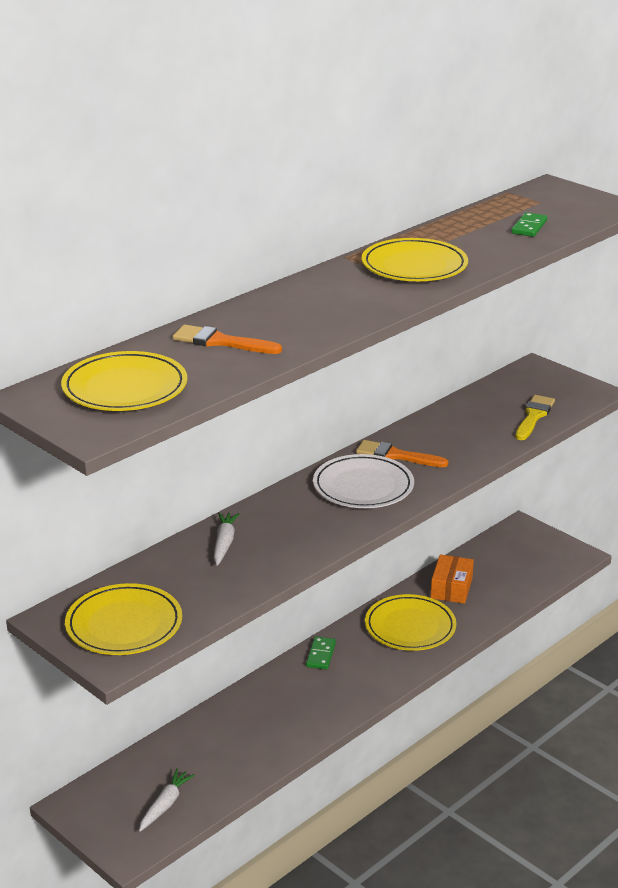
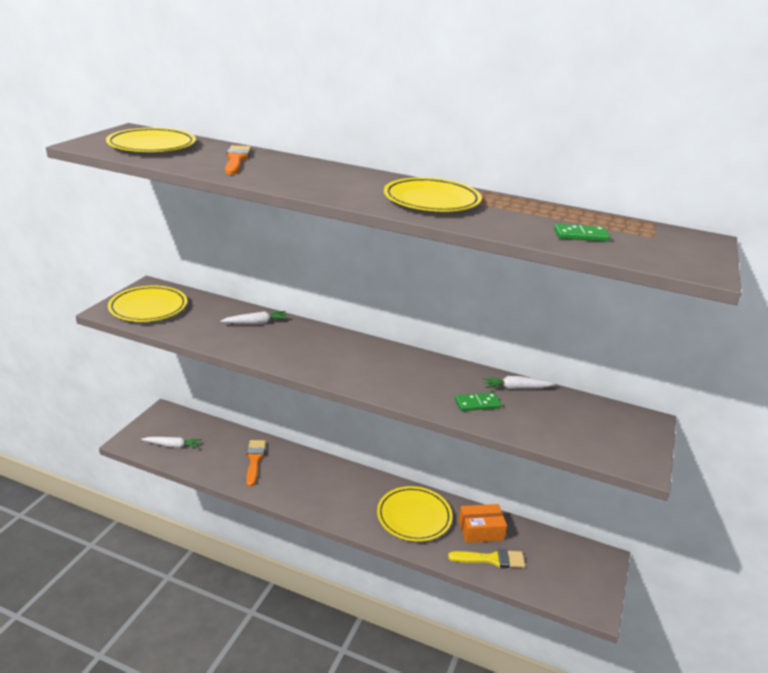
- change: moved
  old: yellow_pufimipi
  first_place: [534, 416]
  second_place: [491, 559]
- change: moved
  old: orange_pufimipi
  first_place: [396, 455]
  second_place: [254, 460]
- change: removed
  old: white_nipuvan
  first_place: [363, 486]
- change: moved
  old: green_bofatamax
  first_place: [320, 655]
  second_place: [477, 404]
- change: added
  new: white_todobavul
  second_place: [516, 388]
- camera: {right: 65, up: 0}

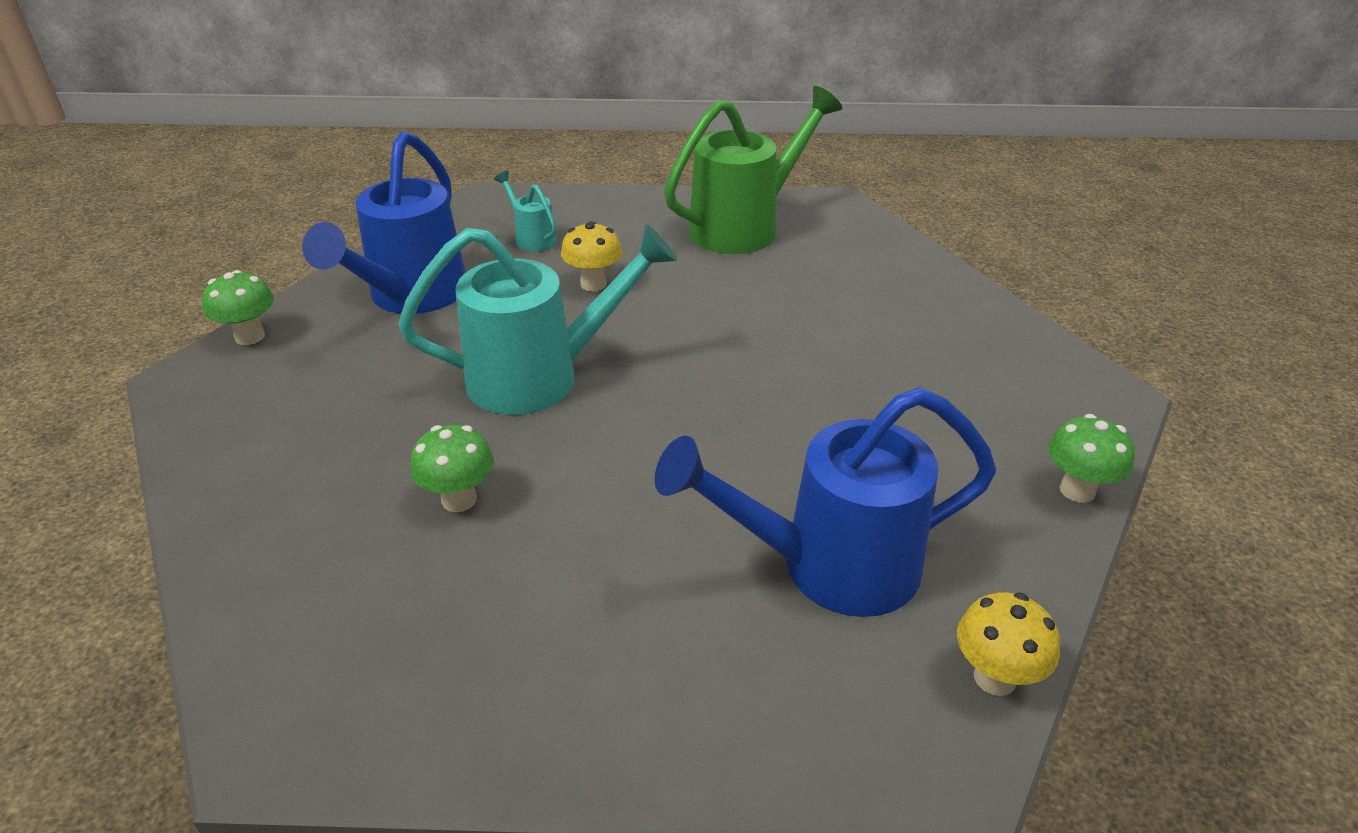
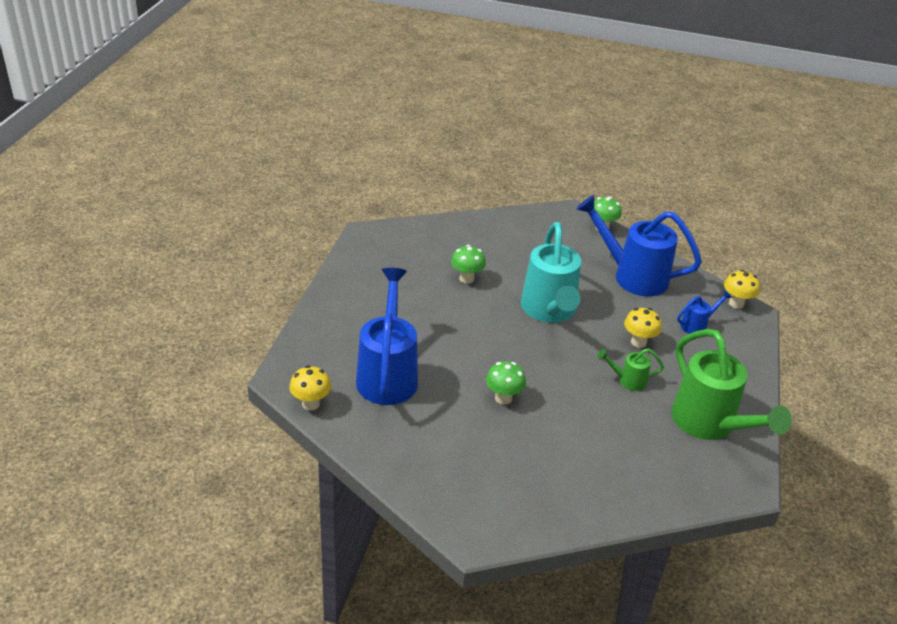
- change: recoloured
  old: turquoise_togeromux
  new: blue_togeromux
  first_place: [532, 238]
  second_place: [696, 325]
- change: moved
  old: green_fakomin
  first_place: [1077, 490]
  second_place: [503, 398]
- change: added
  new: yellow_fakomin
  second_place: [736, 304]
- change: added
  new: green_togeromux
  second_place: [628, 381]
- camera: {right: 100, up: 0}

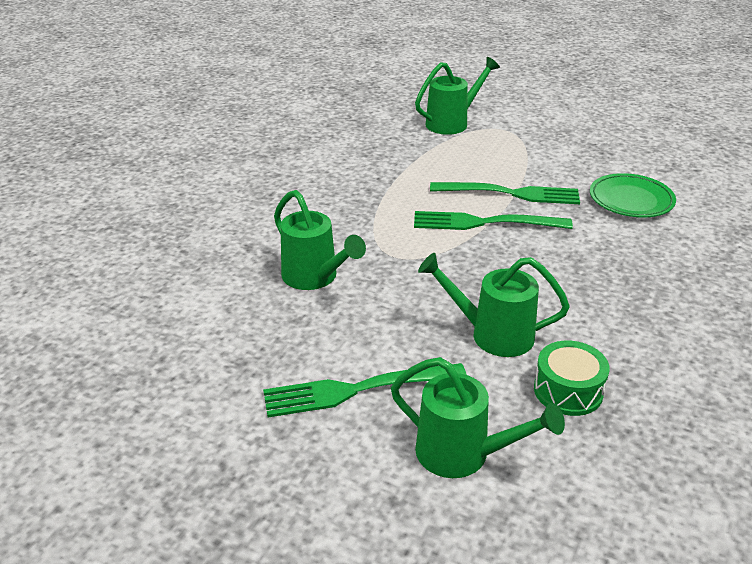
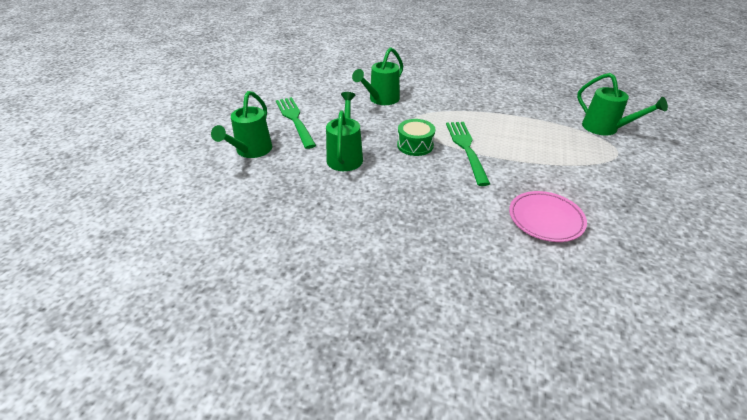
- change: recoloured
  old: green_nipuvan
  new: pink_nipuvan
  first_place: [631, 200]
  second_place: [545, 219]
- change: removed
  old: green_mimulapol
  first_place: [510, 193]
- change: moved
  old: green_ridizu
  first_place: [568, 391]
  second_place: [415, 145]
- camera: {right: 80, up: 5}

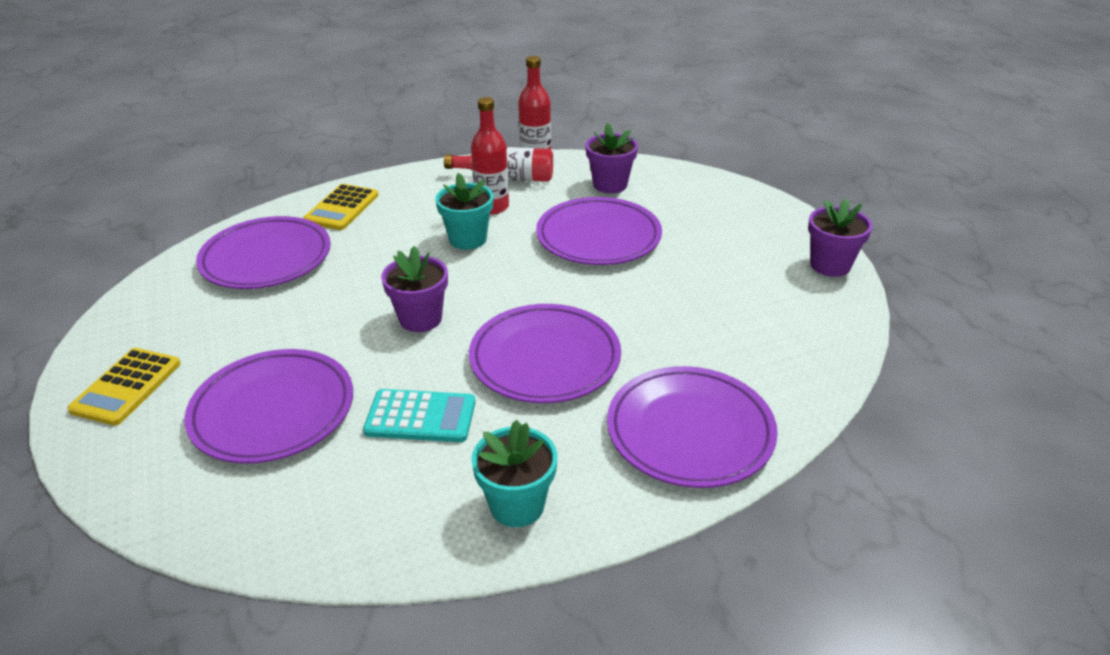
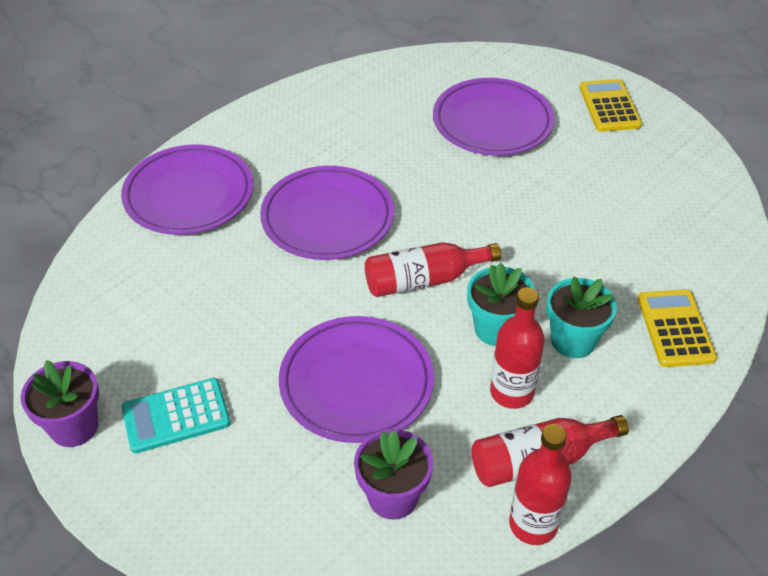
- change: removed
  old: purple_nipuvan
  first_place: [266, 258]
- change: removed
  old: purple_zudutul
  first_place: [420, 319]
- change: moved
  old: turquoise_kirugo
  first_place: [420, 417]
  second_place: [176, 416]
- change: moved
  old: turquoise_zudutul
  first_place: [517, 505]
  second_place: [573, 340]
- change: added
  new: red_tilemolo
  second_place: [424, 280]
- camera: {right: 155, up: 10}

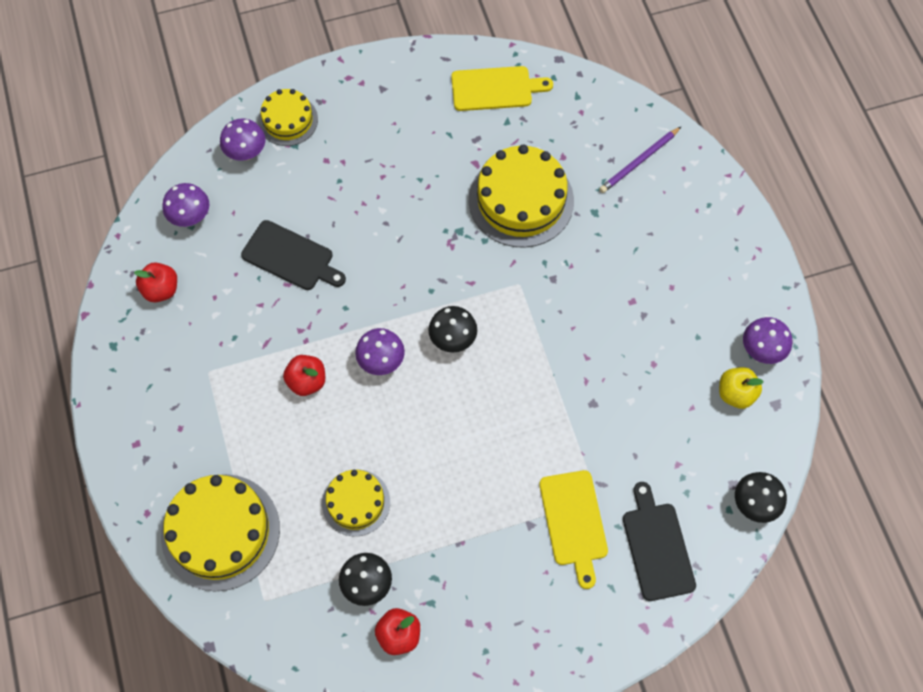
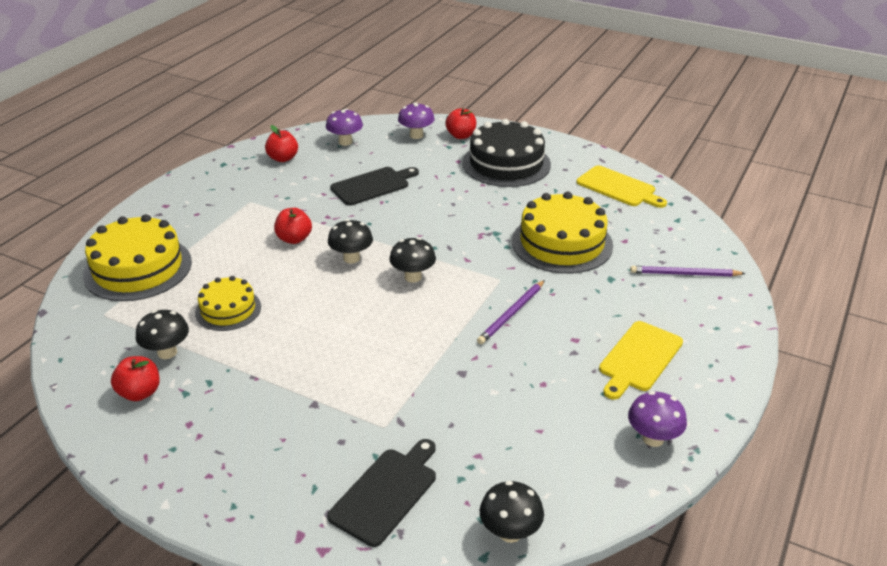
- change: replaced
  old: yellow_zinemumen
  new: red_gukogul
  first_place: [288, 120]
  second_place: [461, 136]
- change: turned
  old: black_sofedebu
  first_place: [291, 257]
  second_place: [373, 185]
  degrees: -105
- change: recoloured
  old: purple_fakomin
  new: black_fakomin
  first_place: [381, 361]
  second_place: [351, 258]
- change: removed
  old: yellow_gukogul
  first_place: [735, 394]
- change: moved
  old: yellow_sofedebu
  first_place: [574, 522]
  second_place: [639, 358]
- change: added
  new: black_zinemumen
  second_place: [506, 163]
- change: added
  new: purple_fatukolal
  second_place: [511, 314]
- camera: {right: 45, up: -30}

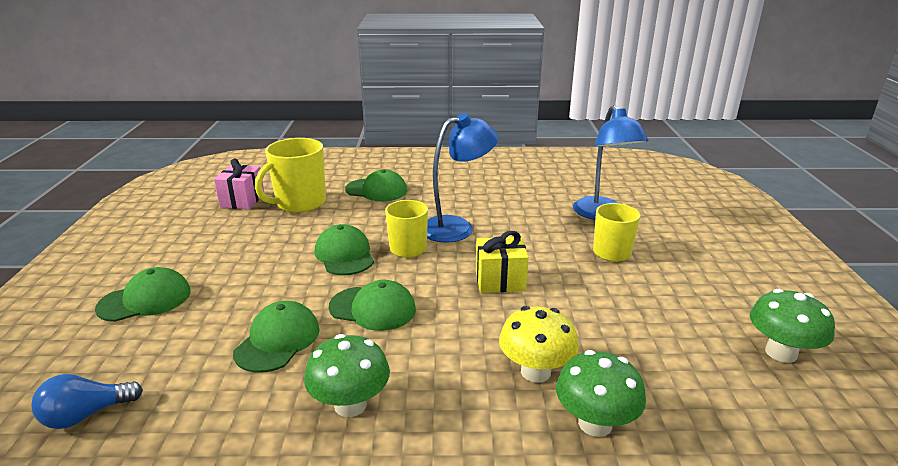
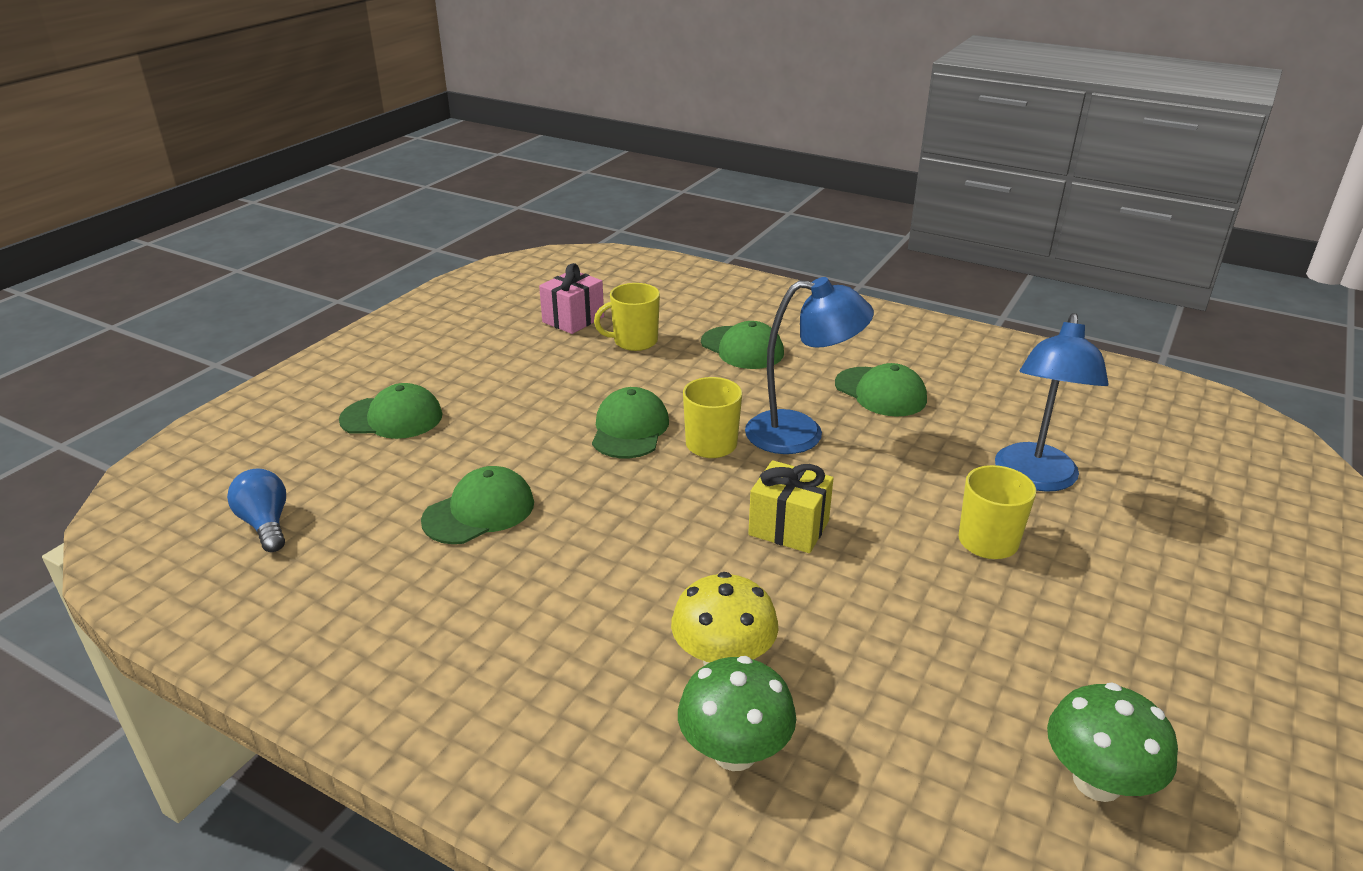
- change: resized
  old: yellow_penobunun
  first_place: [300, 203]
  second_place: [634, 341]
  factor: 0.66
- change: moved
  old: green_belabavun
  first_place: [373, 308]
  second_place: [880, 392]
- change: removed
  old: green_fakomin
  first_place: [350, 405]
- change: turned
  old: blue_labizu
  first_place: [86, 415]
  second_place: [266, 524]
  degrees: 60
- camera: {right: 30, up: 5}

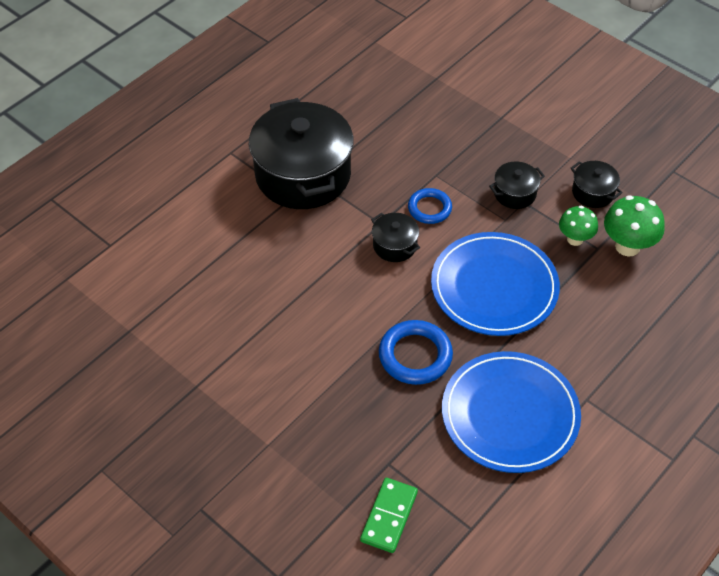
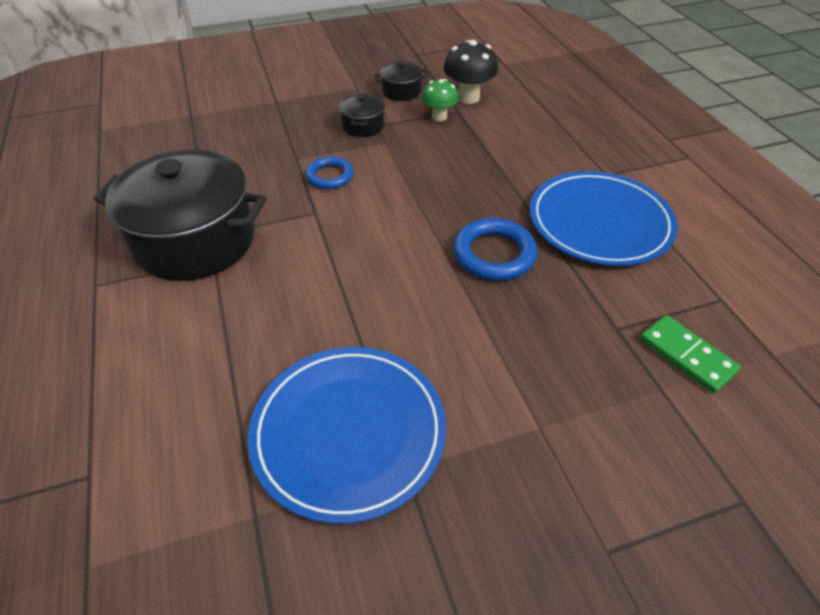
- change: recoloured
  old: green_fakomin
  new: black_fakomin
  first_place: [627, 246]
  second_place: [468, 97]
- change: removed
  old: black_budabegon
  first_place: [394, 245]
- change: moved
  old: blue_nipuvan
  first_place: [494, 287]
  second_place: [348, 432]
- camera: {right: -60, up: -5}

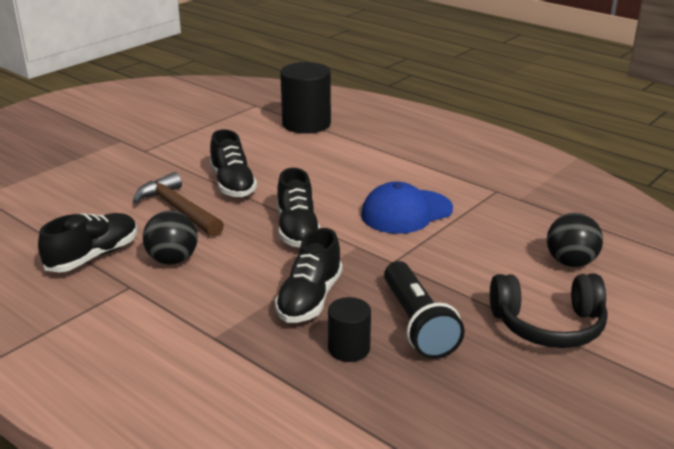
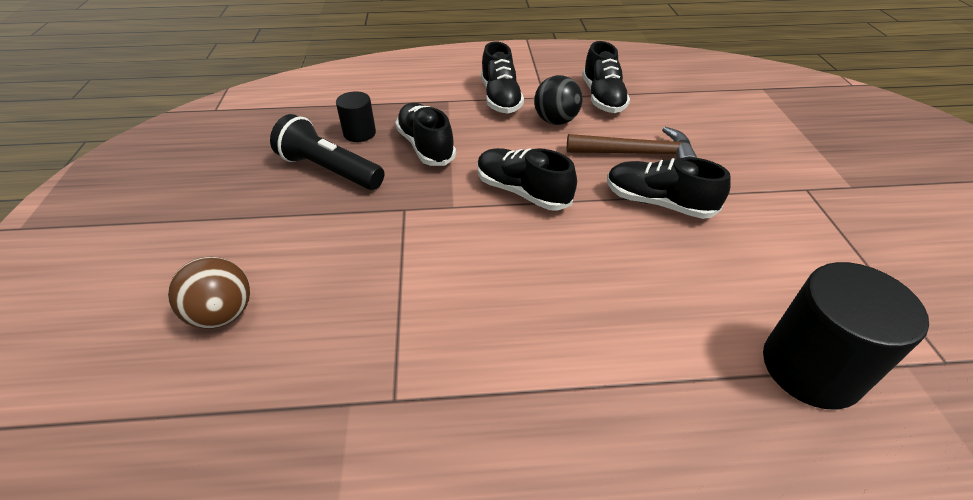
- change: removed
  old: blue_belabavun
  first_place: [406, 212]
- change: recoloured
  old: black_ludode
  new: brown_ludode
  first_place: [570, 262]
  second_place: [223, 314]
- change: removed
  old: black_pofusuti
  first_place: [548, 325]
- change: added
  new: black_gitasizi
  second_place: [500, 98]
- camera: {right: 135, up: 15}

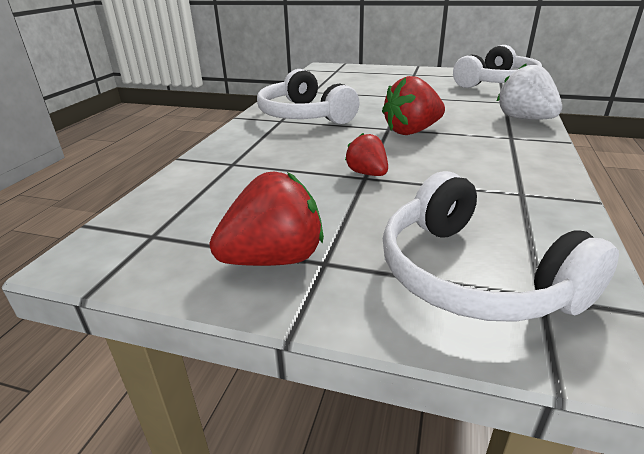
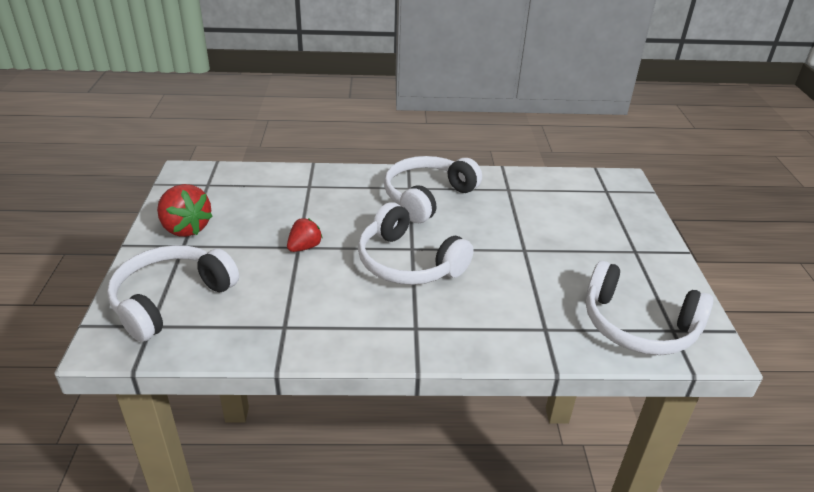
- change: removed
  old: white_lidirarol
  first_place: [524, 119]
- change: replaced
  old: red_lidirarol
  new: white_pofusuti
  first_place: [411, 131]
  second_place: [408, 263]
- camera: {right: 70, up: 5}

